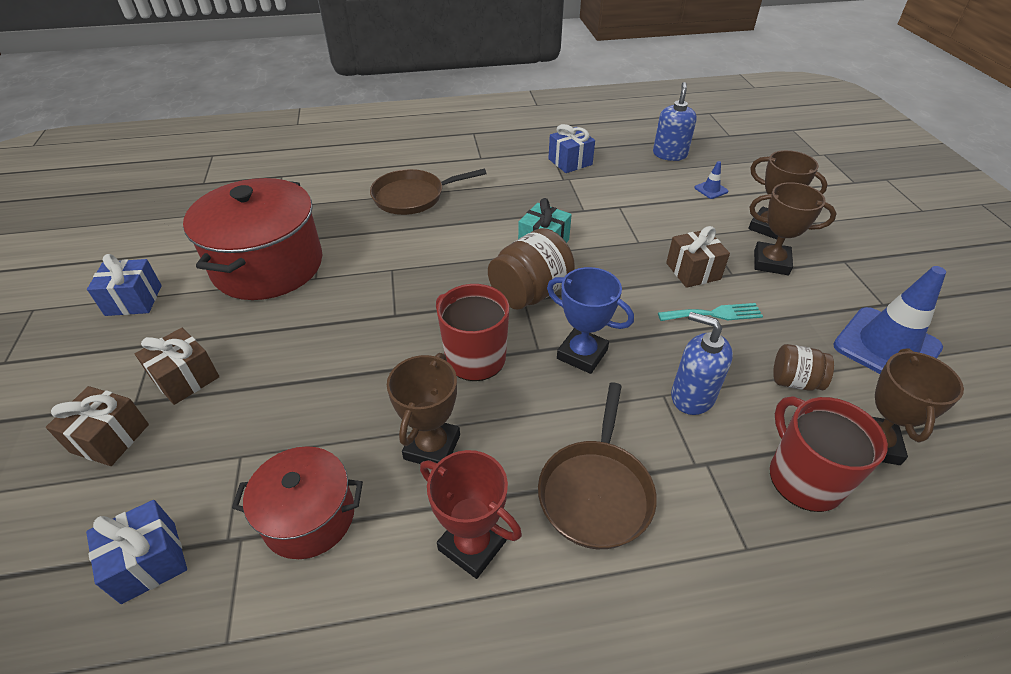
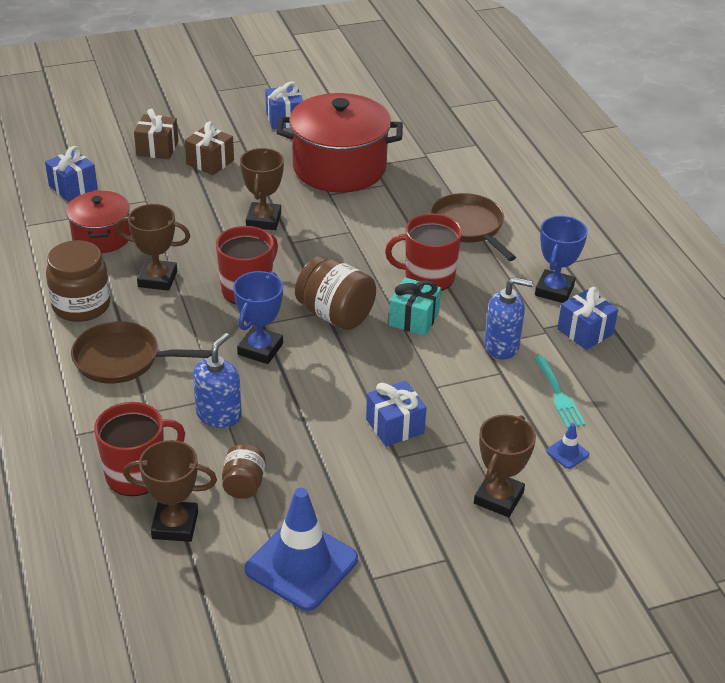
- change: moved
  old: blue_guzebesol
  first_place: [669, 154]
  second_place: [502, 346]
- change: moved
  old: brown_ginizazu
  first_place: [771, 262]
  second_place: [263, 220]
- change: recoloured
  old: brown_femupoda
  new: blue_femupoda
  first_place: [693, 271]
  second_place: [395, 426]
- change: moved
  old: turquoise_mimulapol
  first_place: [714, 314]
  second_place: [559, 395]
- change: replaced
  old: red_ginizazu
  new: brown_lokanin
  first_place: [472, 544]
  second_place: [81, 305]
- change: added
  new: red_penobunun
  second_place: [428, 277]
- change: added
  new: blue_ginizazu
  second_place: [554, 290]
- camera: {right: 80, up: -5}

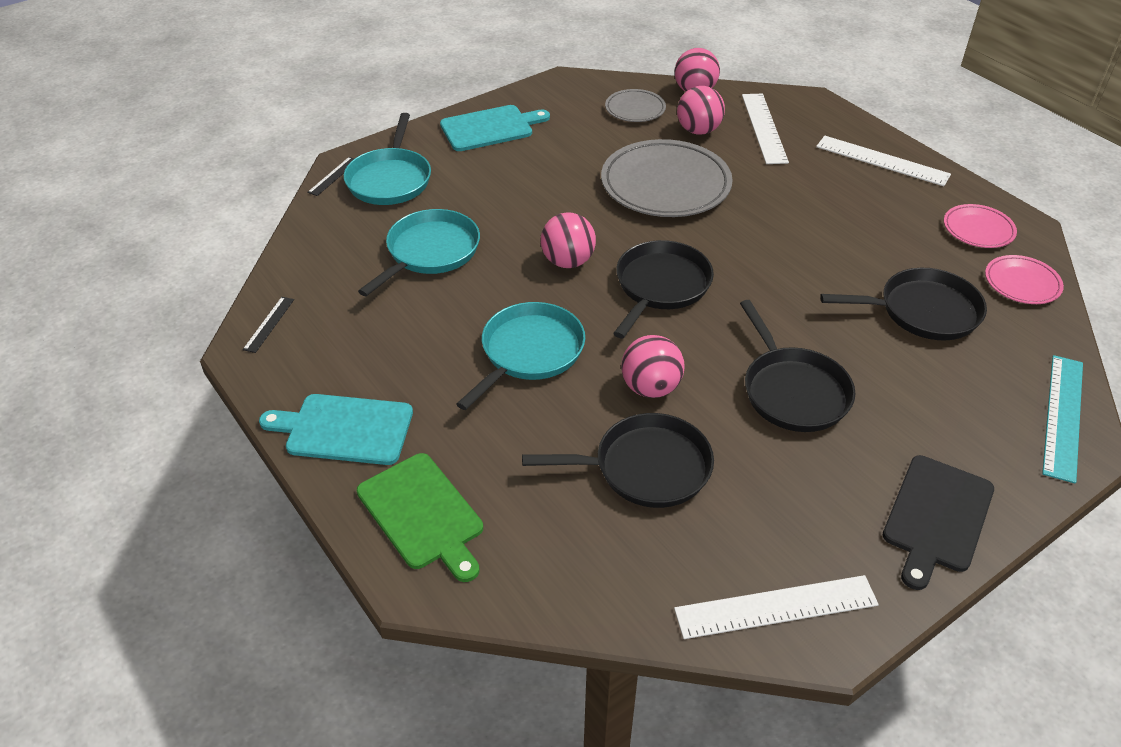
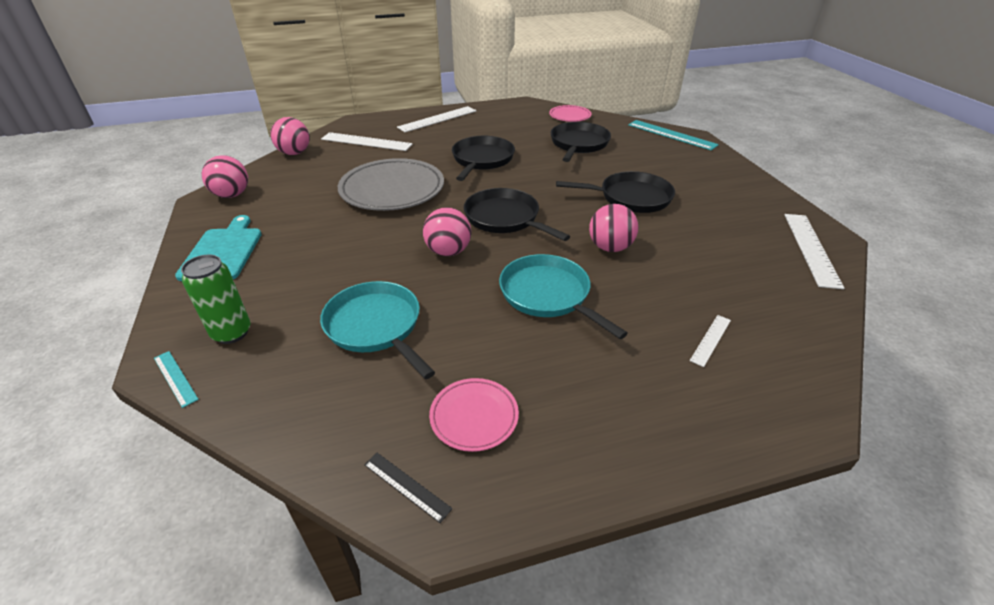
- change: moved
  old: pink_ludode
  first_place: [698, 130]
  second_place: [232, 195]
- change: removed
  old: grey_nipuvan
  first_place: [635, 109]
- change: replaced
  old: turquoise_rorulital
  new: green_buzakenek
  first_place: [390, 179]
  second_place: [232, 333]
- change: recoloured
  old: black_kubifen
  new: turquoise_kubifen
  first_place: [333, 176]
  second_place: [175, 378]
- change: moved
  old: pink_nipuvan
  first_place: [978, 229]
  second_place: [474, 416]
- change: removed
  old: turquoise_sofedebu
  first_place: [344, 429]
- change: moved
  old: black_rorulital
  first_place: [645, 468]
  second_place: [482, 160]
- change: removed
  old: green_sofedebu
  first_place: [422, 515]
- change: removed
  old: black_sofedebu
  first_place: [936, 517]
- change: added
  new: white_kubifen
  second_place: [710, 340]
- camera: {right: -70, up: -5}

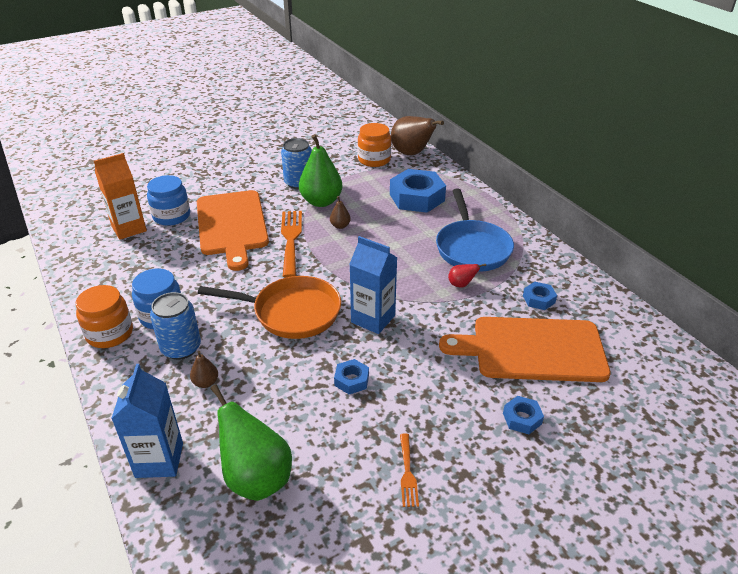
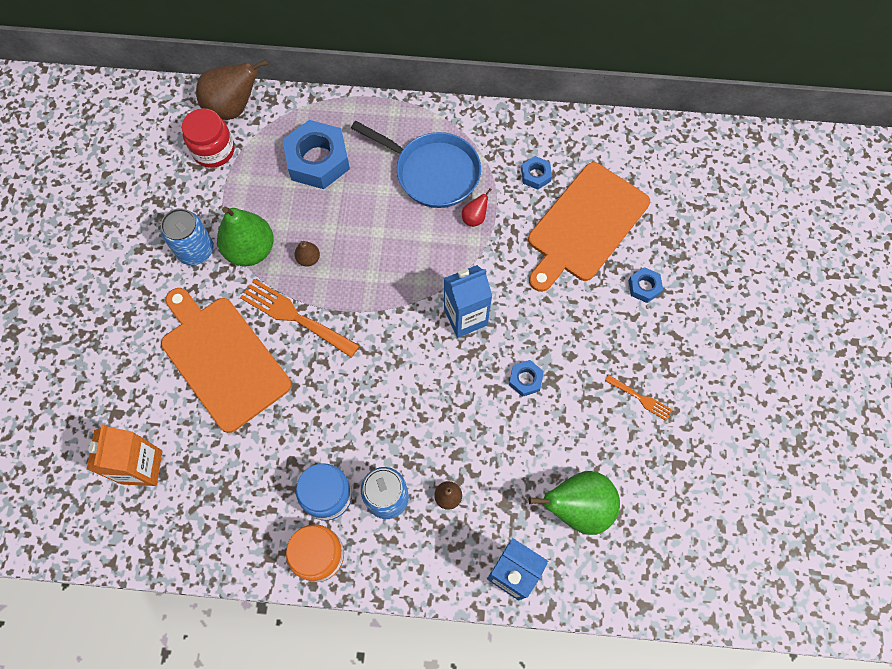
- change: recoloured
  old: orange_lokanin
  new: red_lokanin
  first_place: [374, 160]
  second_place: [214, 150]
- change: removed
  old: blue_lokanin
  first_place: [171, 216]
- change: turned
  old: orange_sofedebu
  first_place: [232, 225]
  second_place: [223, 359]
  degrees: -150
- change: removed
  old: orange_rorulital
  first_place: [291, 312]
- camera: {right: -55, up: 30}

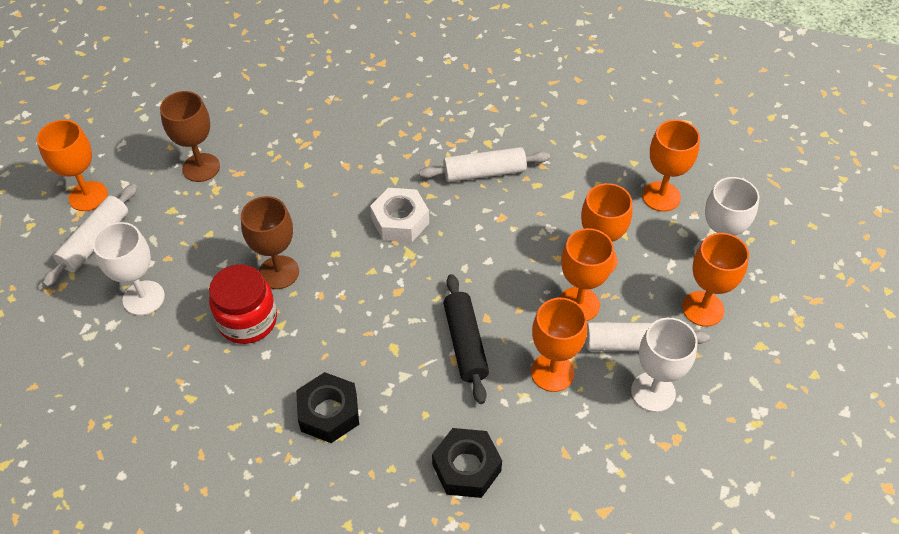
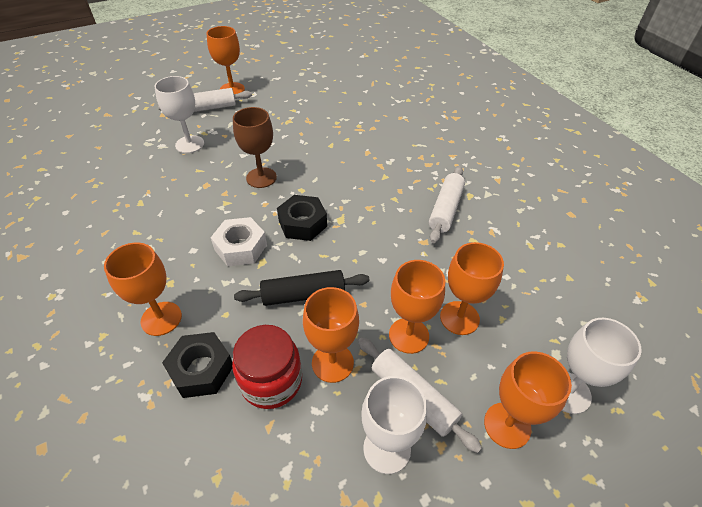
- change: removed
  old: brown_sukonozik
  first_place: [201, 167]
- change: moved
  old: orange_sukonozik
  first_place: [661, 196]
  second_place: [161, 318]
- change: turned
  old: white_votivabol
  first_place: [484, 173]
  second_place: [445, 209]
  degrees: 75
- change: moved
  old: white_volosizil
  first_place: [400, 221]
  second_place: [241, 247]
- change: moved
  old: red_lokanin
  first_place: [247, 320]
  second_place: [271, 381]
- change: turned
  old: black_votivabol
  first_place: [465, 343]
  second_place: [303, 295]
  degrees: 45
- change: moved
  old: black_volosizil
  first_place: [329, 413]
  second_place: [302, 223]
- camera: {right: 45, up: -5}

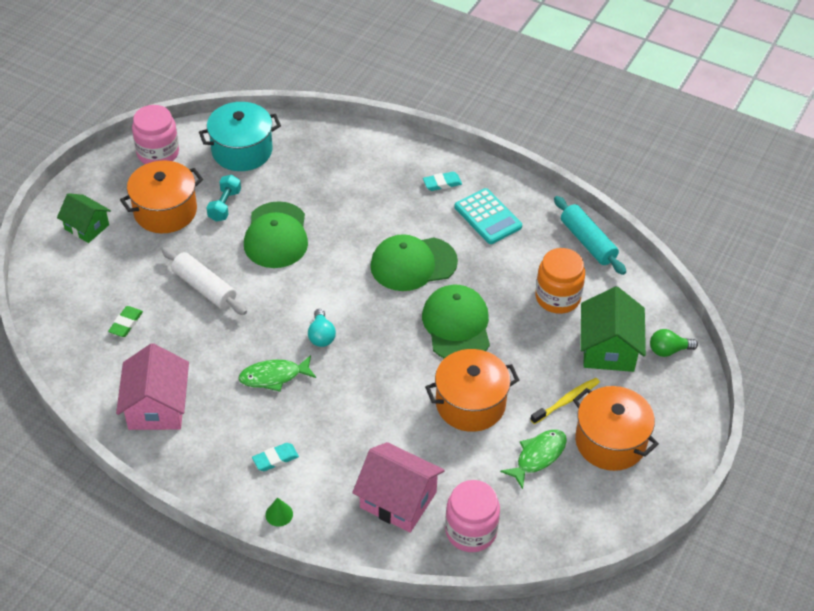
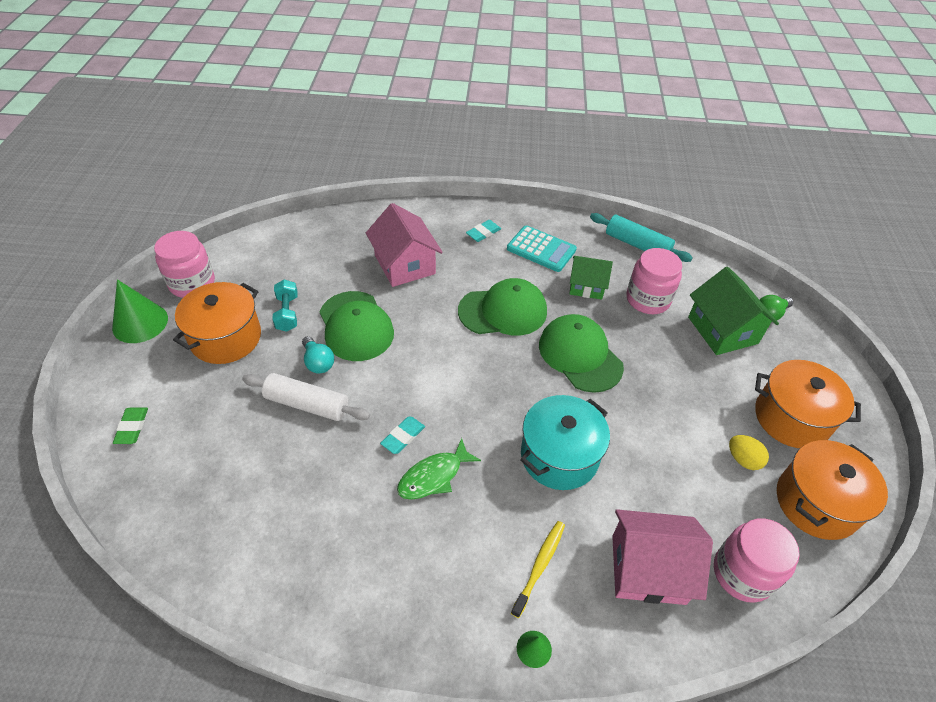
- change: moved
  old: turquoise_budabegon
  first_place: [242, 151]
  second_place: [559, 456]
- change: moved
  old: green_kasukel
  first_place: [87, 227]
  second_place: [586, 286]
- change: turned
  old: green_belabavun
  first_place: [413, 264]
  second_place: [503, 311]
  degrees: -150
- change: recoloured
  old: orange_lokanin
  new: pink_lokanin
  first_place: [557, 297]
  second_place: [648, 299]
- change: moved
  old: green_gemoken
  first_place: [126, 323]
  second_place: [132, 427]
- change: moved
  old: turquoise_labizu
  first_place: [321, 336]
  second_place: [318, 362]
- change: moved
  old: pink_kasukel
  first_place: [157, 406]
  second_place: [404, 264]
- change: moved
  old: orange_budabegon
  first_place: [470, 404]
  second_place: [816, 502]
- change: moved
  old: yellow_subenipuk
  first_place: [566, 401]
  second_place: [539, 566]
- change: replaced
  old: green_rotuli
  new: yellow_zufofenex
  first_place: [538, 456]
  second_place: [743, 459]
- change: moved
  old: turquoise_gemoken
  first_place: [275, 459]
  second_place: [403, 437]
- change: added
  new: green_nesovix
  second_place: [140, 323]
- camera: {right: -25, up: 0}

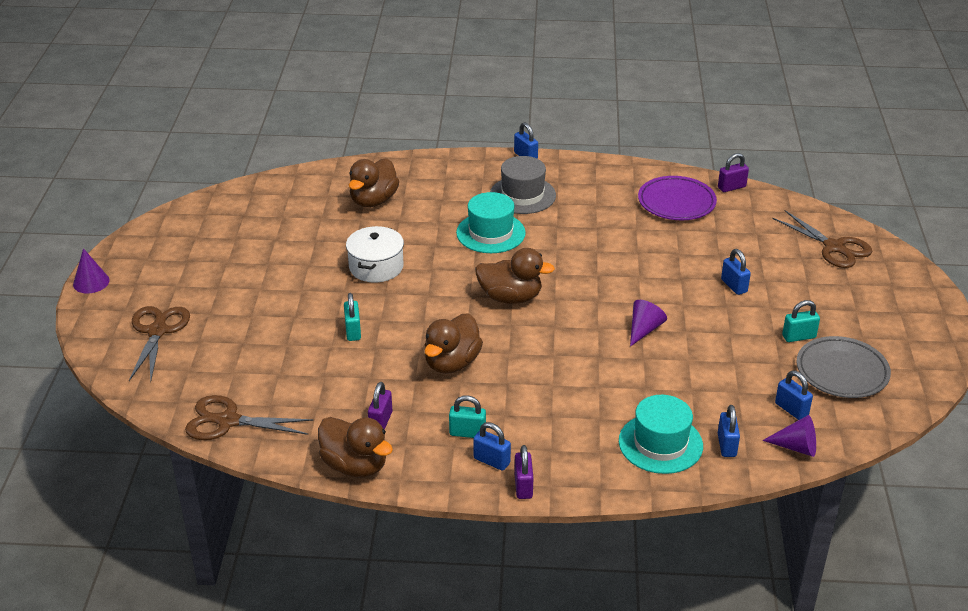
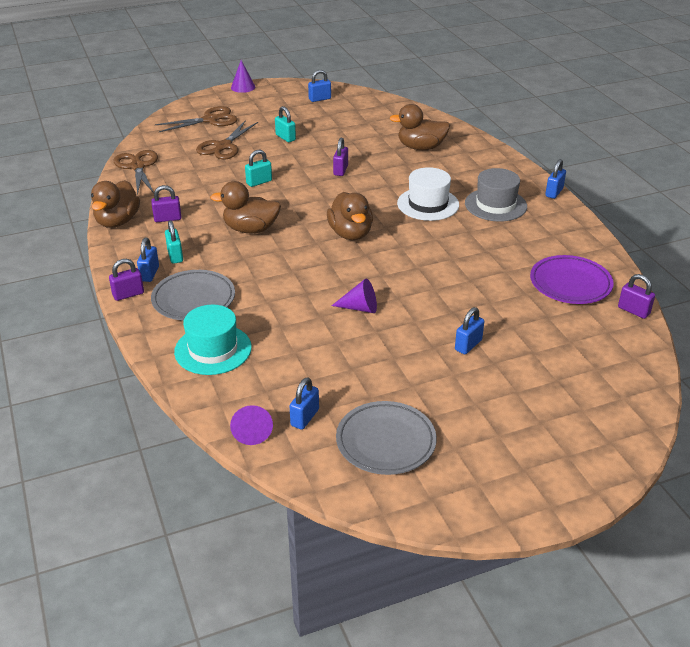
- change: recoloured
  old: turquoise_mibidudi
  new: white_mibidudi
  first_place: [490, 233]
  second_place: [428, 204]
- change: moved
  old: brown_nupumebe
  first_place: [834, 247]
  second_place: [223, 146]
- change: replaced
  old: white_budabegon
  new: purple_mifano
  first_place: [376, 267]
  second_place: [340, 170]
- change: moved
  old: turquoise_mifano
  first_place: [798, 337]
  second_place: [285, 137]
- change: moved
  old: blue_mifano
  first_place: [726, 445]
  second_place: [319, 99]
- change: added
  new: grey_nipuvan
  second_place: [193, 299]
- camera: {right: 65, up: 0}

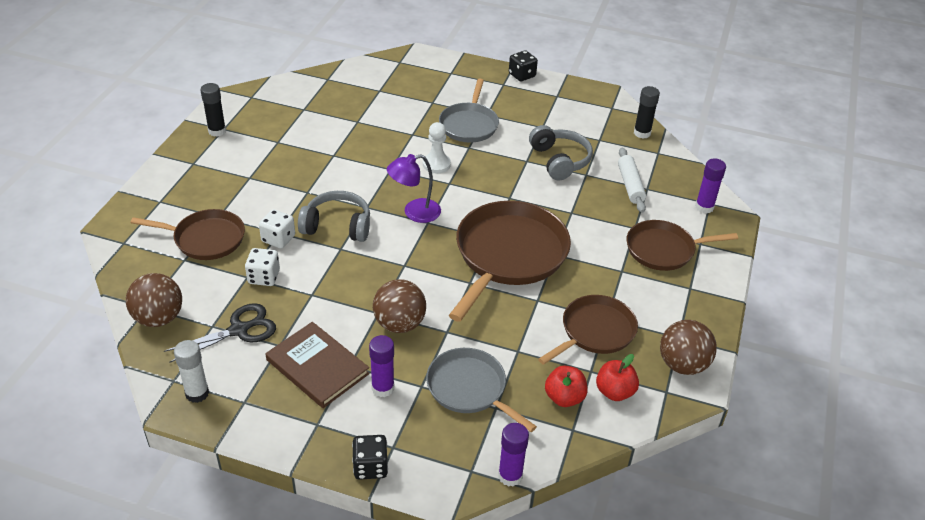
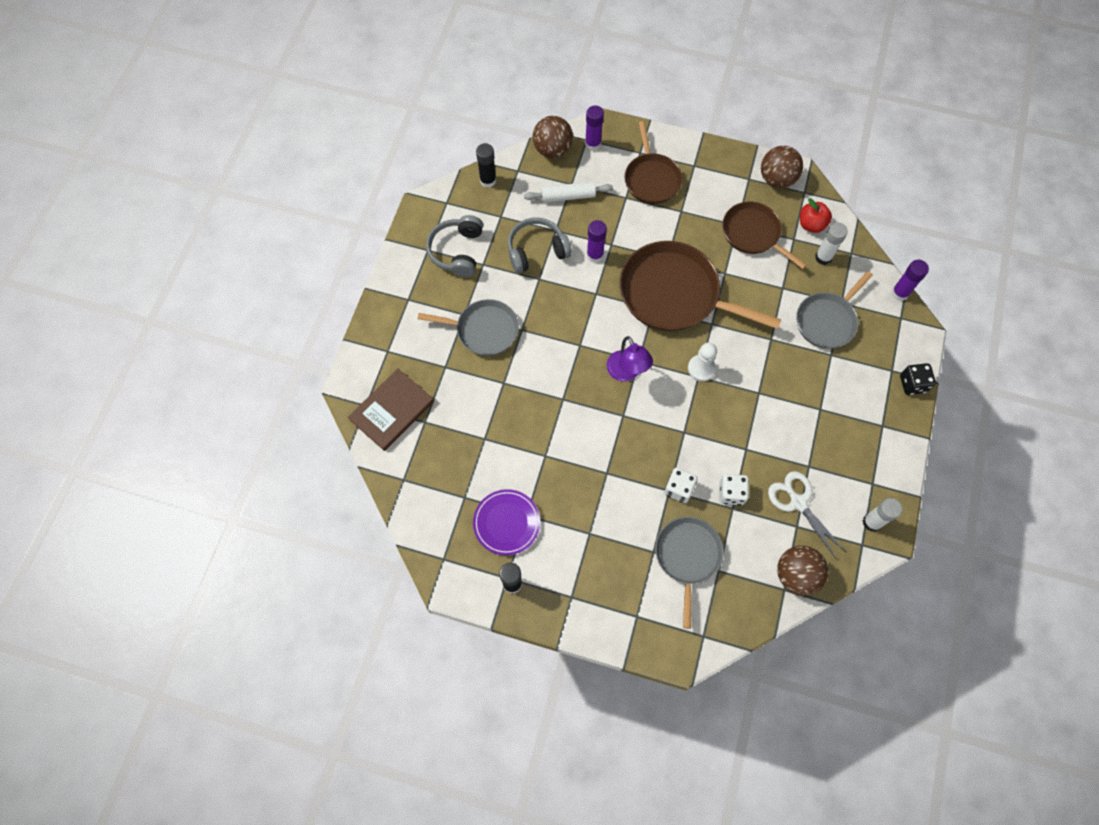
- change: removed
  old: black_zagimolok
  first_place: [522, 75]
- change: moved
  old: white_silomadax
  first_place: [436, 164]
  second_place: [701, 368]
- change: moved
  old: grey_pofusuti
  first_place: [337, 226]
  second_place: [457, 251]
- change: recoloured
  old: brown_rorulital
  new: grey_rorulital
  first_place: [206, 239]
  second_place: [687, 556]
- change: moved
  old: brown_ludode
  first_place: [399, 324]
  second_place: [552, 149]
- change: recoloured
  old: black_nupumebe
  new: white_nupumebe
  first_place: [239, 330]
  second_place: [798, 502]
- change: moved
  old: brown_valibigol
  first_place: [317, 367]
  second_place: [392, 410]
- change: moved
  old: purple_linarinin
  first_place: [383, 388]
  second_place: [595, 255]
- change: replaced
  old: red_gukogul
  new: white_linarinin
  first_place: [564, 398]
  second_place: [823, 257]
- change: added
  new: purple_nipuvan
  second_place: [506, 523]
- camera: {right: -90, up: 25}

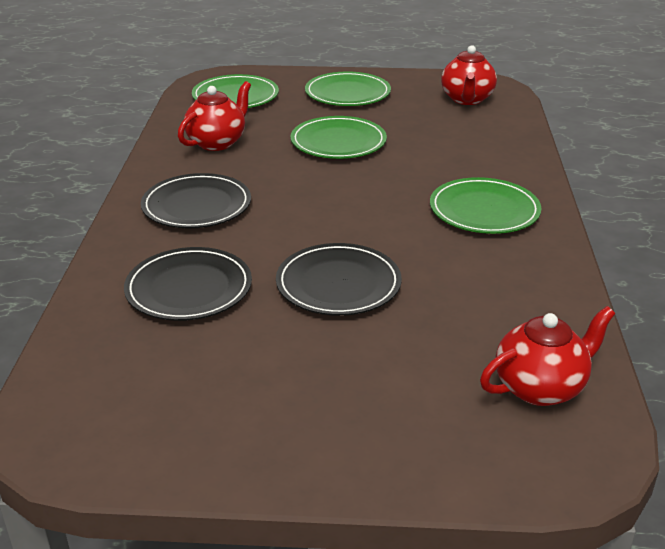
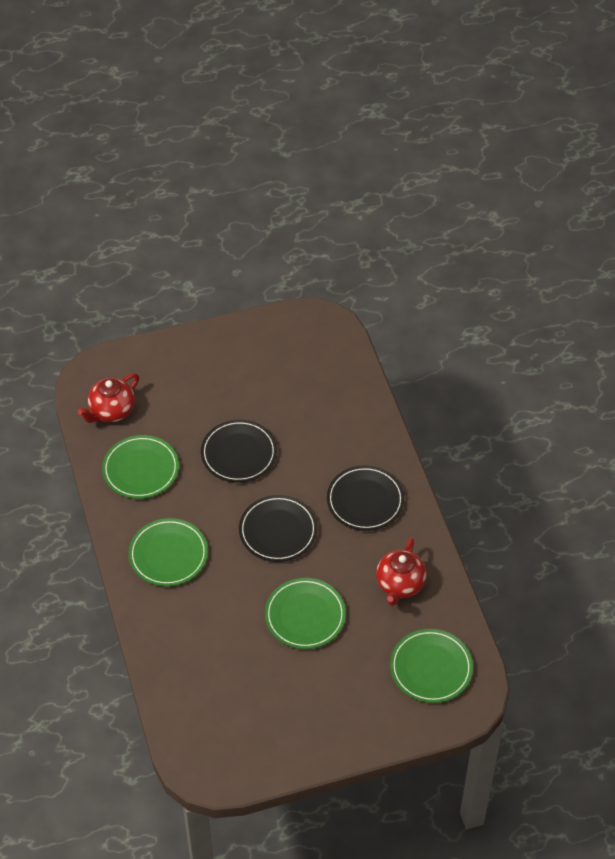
- change: removed
  old: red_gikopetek
  first_place: [467, 99]
- change: moved
  old: green_nipuvan
  first_place: [347, 93]
  second_place: [141, 469]
- change: moved
  old: black_nipuvan
  first_place: [189, 288]
  second_place: [278, 531]
- camera: {right: 160, up: 20}

